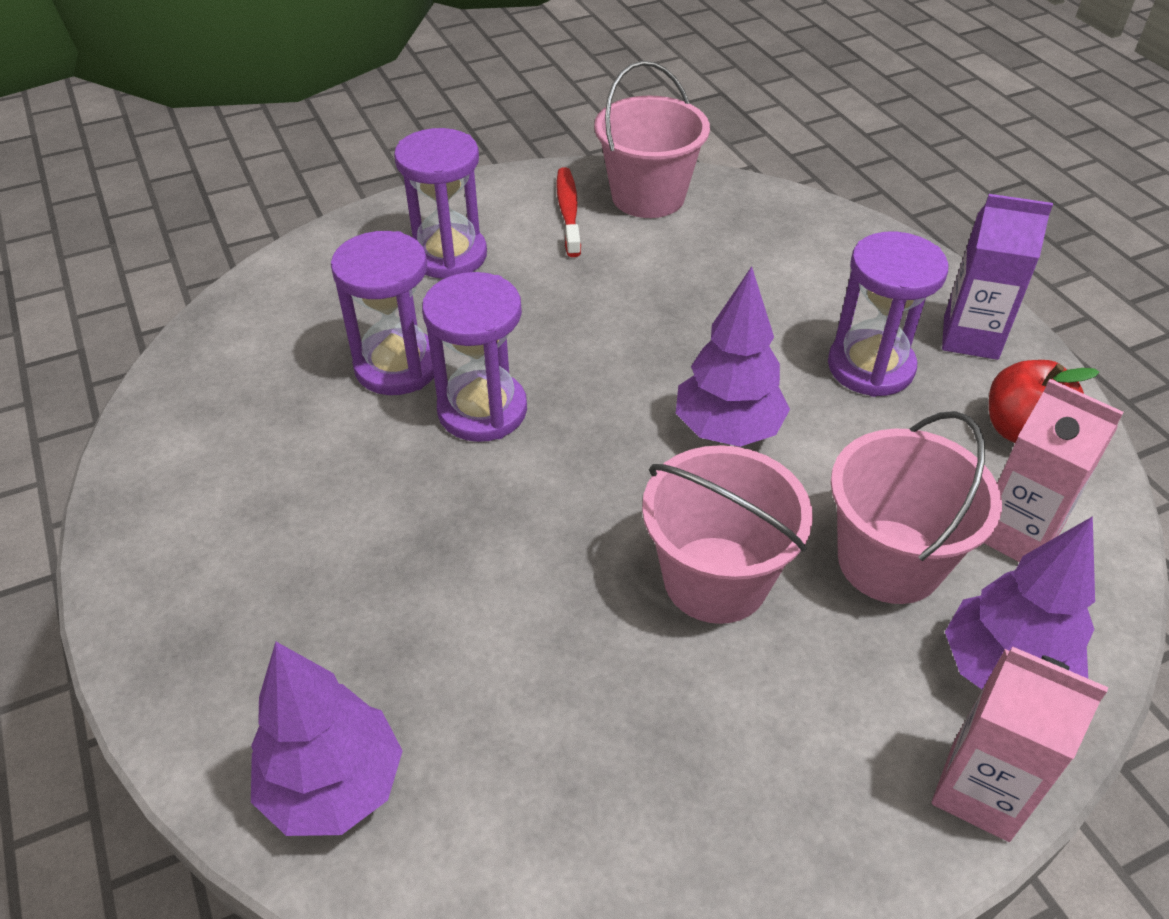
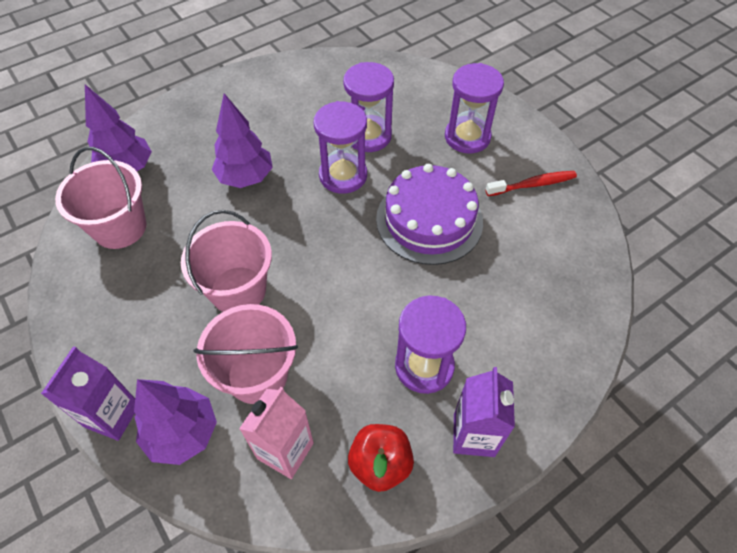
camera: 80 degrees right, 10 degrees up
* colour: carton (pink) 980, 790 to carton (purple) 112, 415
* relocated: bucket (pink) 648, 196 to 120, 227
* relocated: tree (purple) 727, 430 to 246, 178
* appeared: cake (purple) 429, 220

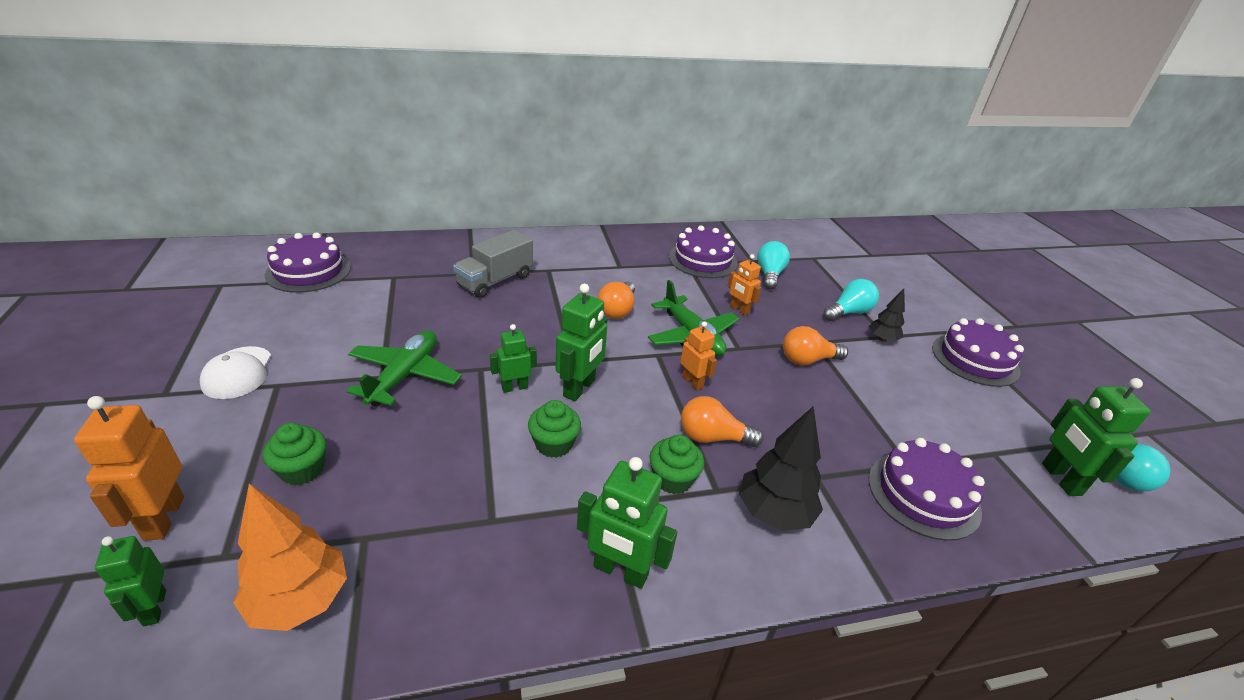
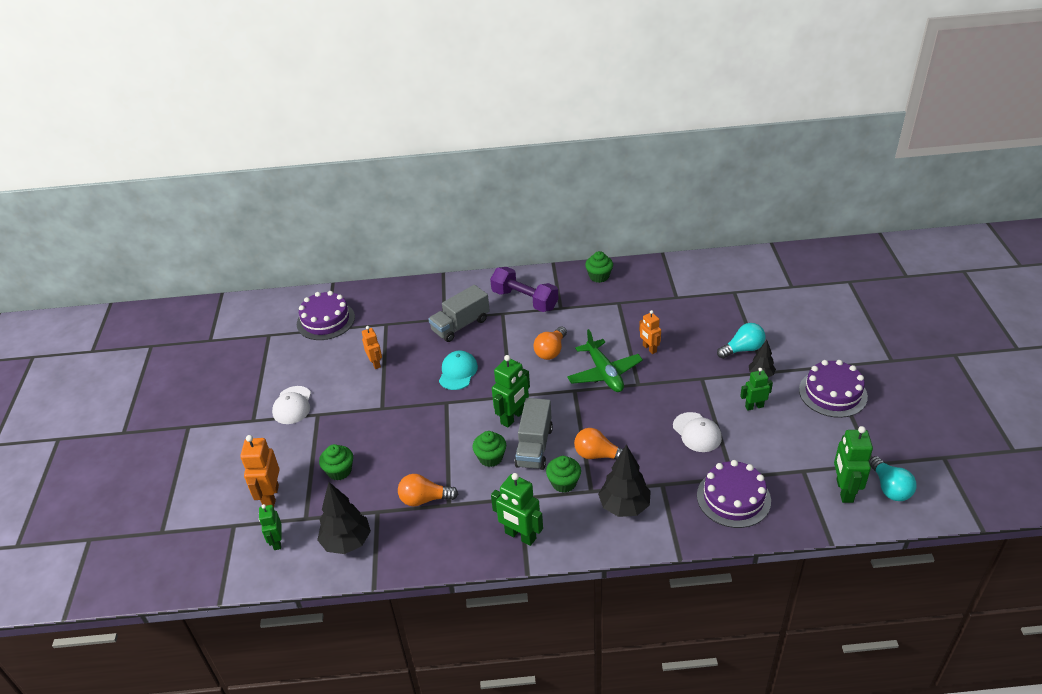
camera: 15 degrees right, 5 degrees up
* colour: tree (orange) 300, 600 to tree (black) 347, 542
* relocated: robot (orange) 692, 382 to 375, 363
* relocated: light bulb (orange) 807, 360 to 424, 499
* appeared: cap (turquoise) 458, 372
* appeared: dumbbell (purple) 525, 300
* appeared: truck (grey) 534, 447
* appeared: cupcake (green) 599, 276
* appeared: cap (white) 697, 432
* relocated: robot (green) 514, 387 to 754, 406
* missing: plane (green) 404, 375
* missing: cake (purple) 703, 260
* missing: light bulb (turquoise) 769, 275

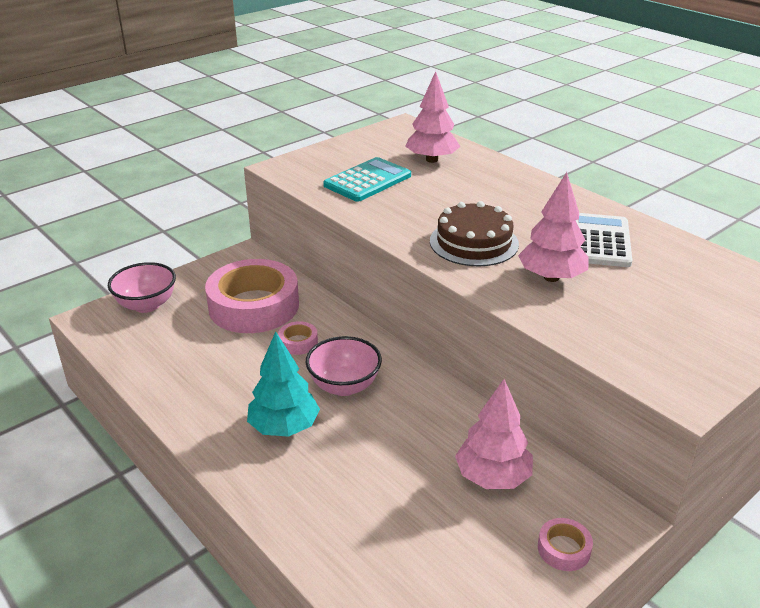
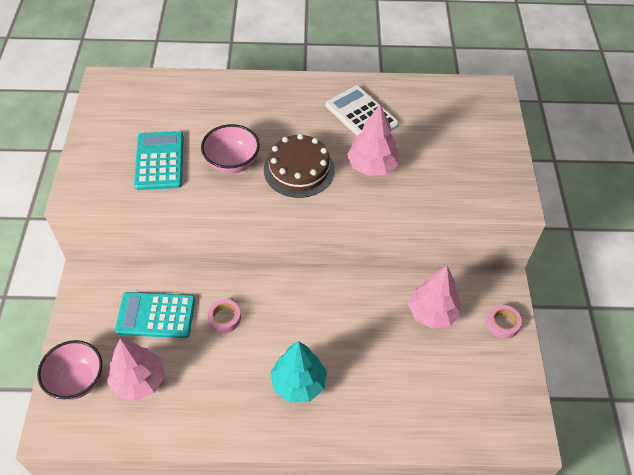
camera: 50 degrees left, 20 degrees up
* relocated: tree (pink) 431, 160 to 139, 381
* exchanged: tape (pink) 254, 306 to calculator (turquoise) 156, 315
* relocated: bowl (pink) 344, 386 to 232, 163

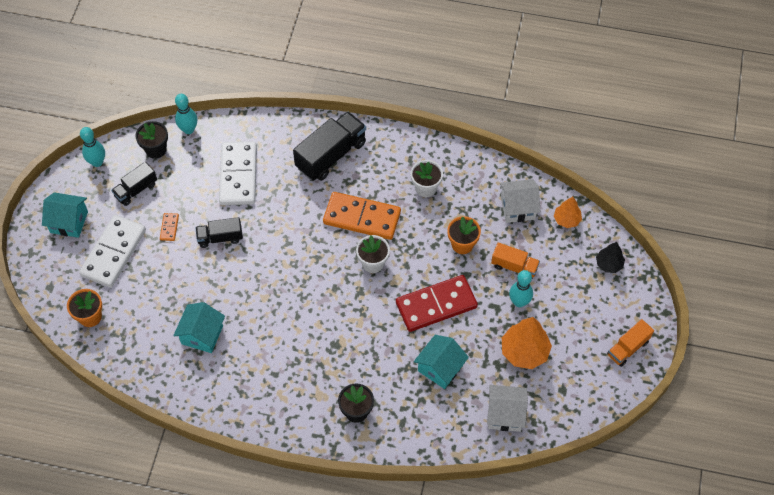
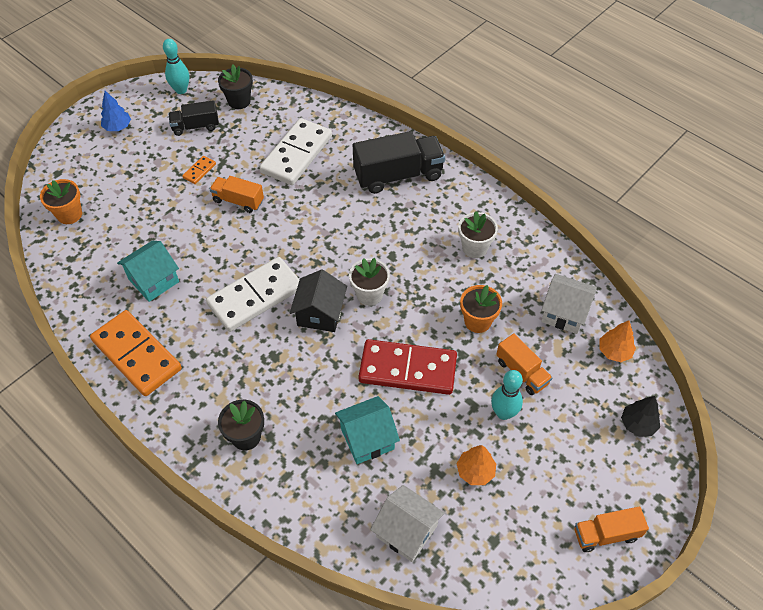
camera: 30 degrees right, 5 degrees down
* relocated: domino (orange) 362, 217 to 137, 355
* exchanged: house (turquoise) 69, 222 to tree (blue) 118, 127
* relocated: domino (white) 114, 253 to 255, 296
* colour: truck (black) 220, 238 to truck (orange) 238, 201
* appeared: house (black) 320, 314
* size: tree (orange) 524, 351 = 475, 471 x0.60
* missing: bowling pin (turquoise) 188, 129

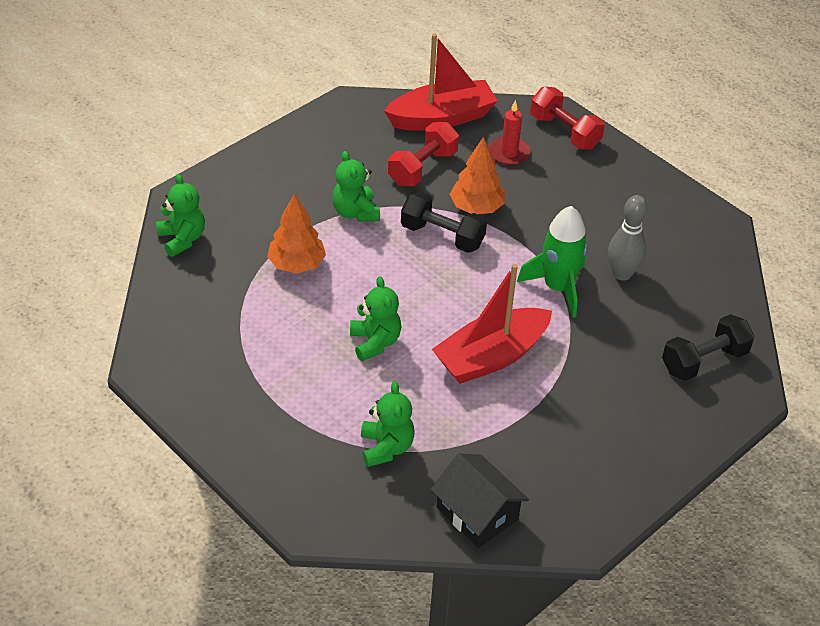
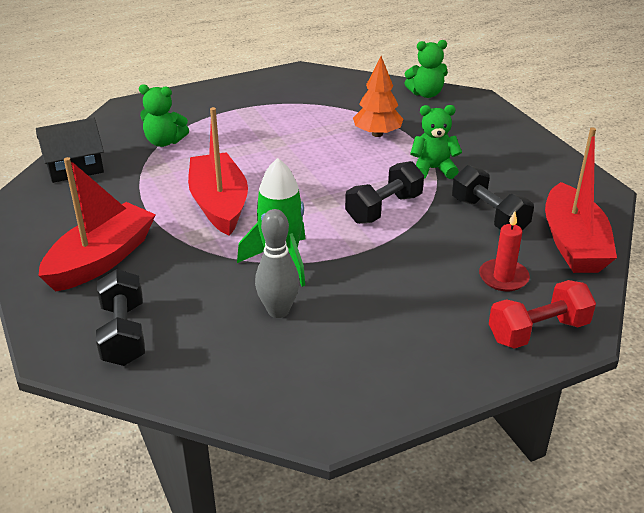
camera: 110 degrees right, 10 degrees down
* appeared: boat (red) 101, 259
* colour: dumbbell (red) 422, 168 to dumbbell (black) 489, 216
* missing: teddy bear (green) 375, 342
* missing: tree (orange) 476, 207

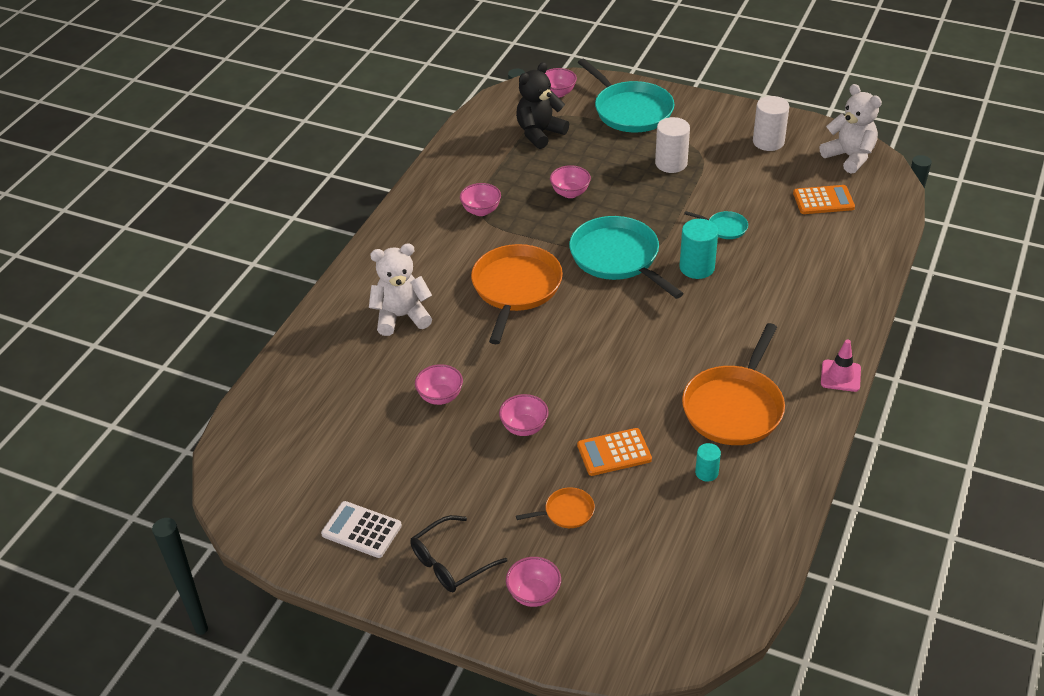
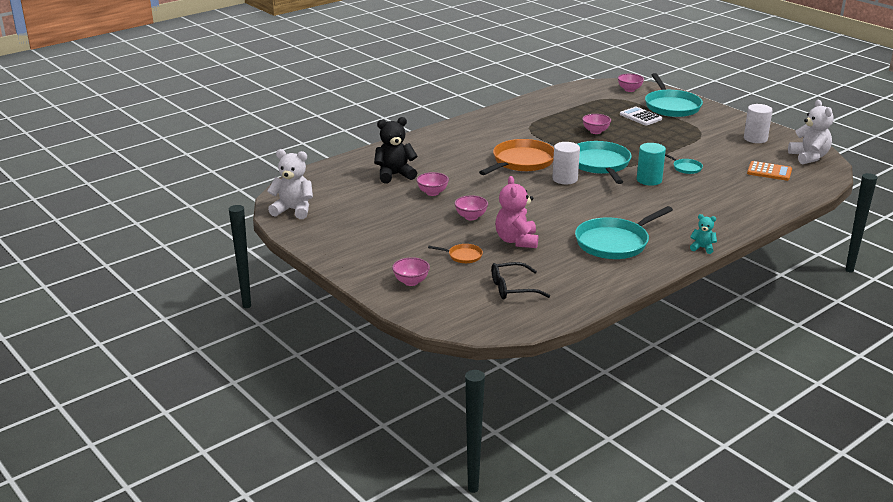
camera: 25 degrees right, 15 degrees down
* relocated: teddy bear (white) 401, 317 to 293, 210
* relocated: teddy bear (black) 539, 133 to 394, 175
* relocated: glasses (black) 450, 563 to 512, 288
* exchanged: calculator (orange) 614, 452 to teddy bear (pink) 516, 241
* relocated: cylinder (white) 671, 163 to 565, 179
* colour: pan (orange) 734, 407 to pan (turquoise) 614, 243
* relocated: calculator (white) 361, 530 to 640, 117
* exchanged: traffic cone (pink) 840, 376 to teddy bear (turquoise) 702, 248
* missing: bowl (pink) 481, 211
* missing: cylinder (turquoise) 706, 472

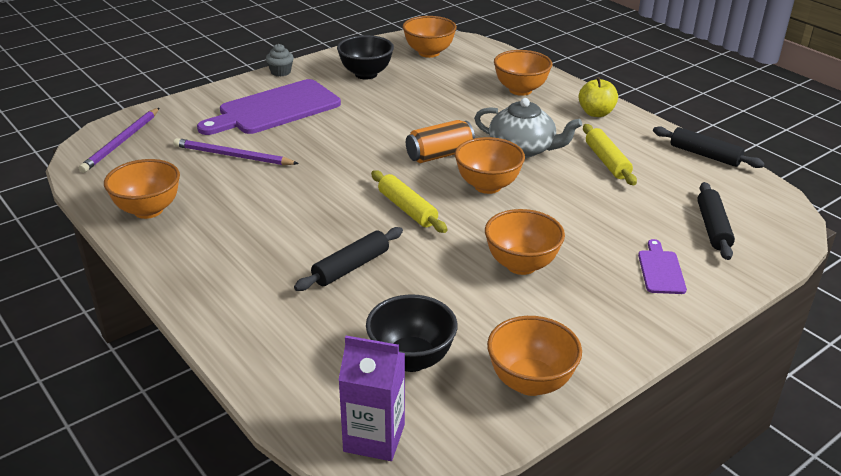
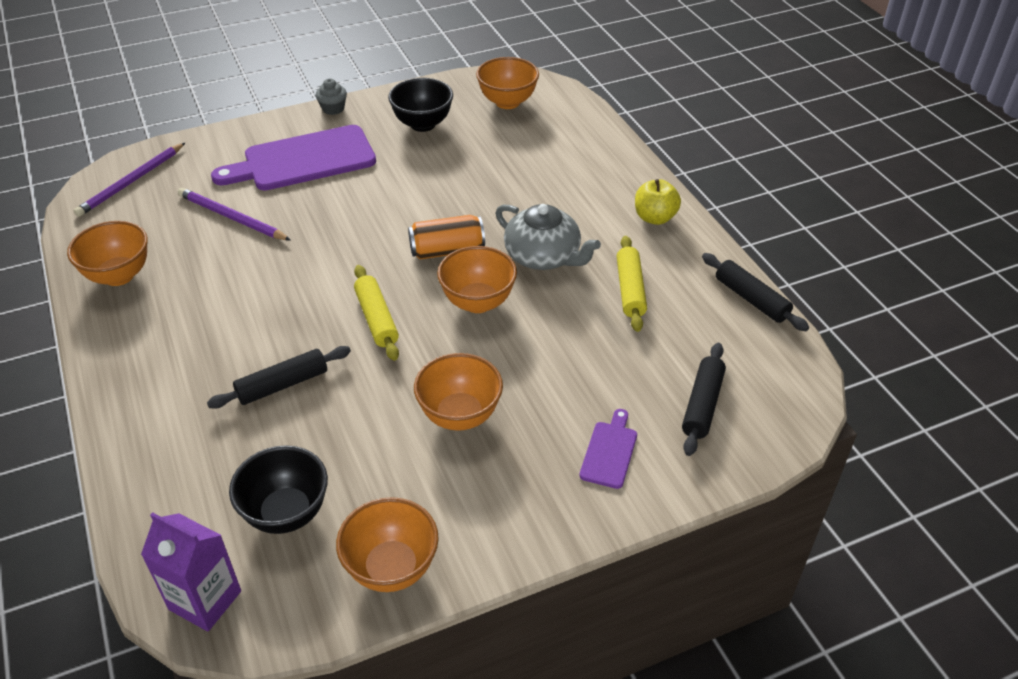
camera: 15 degrees right, 10 degrees up
* missing: bowl (orange) 520, 90

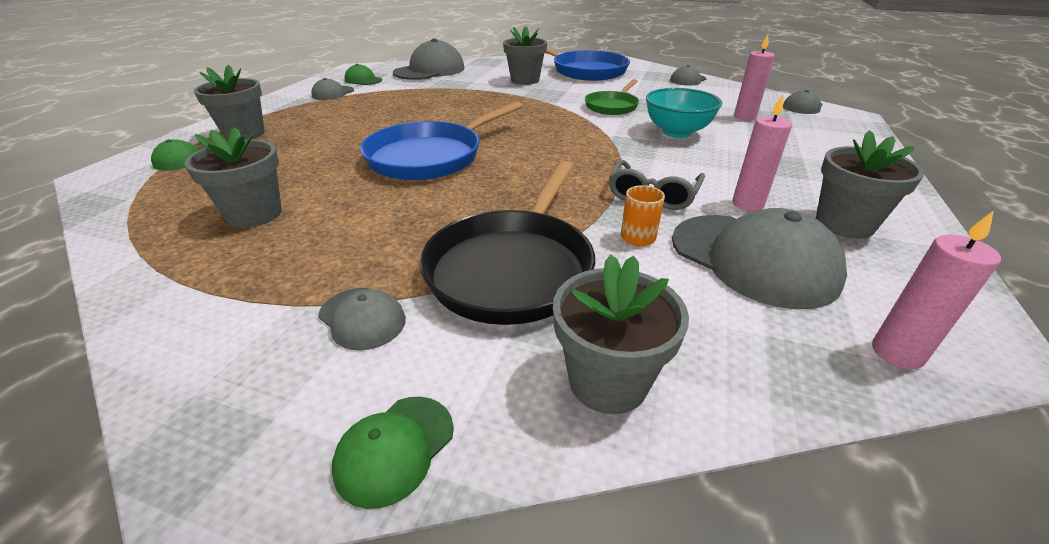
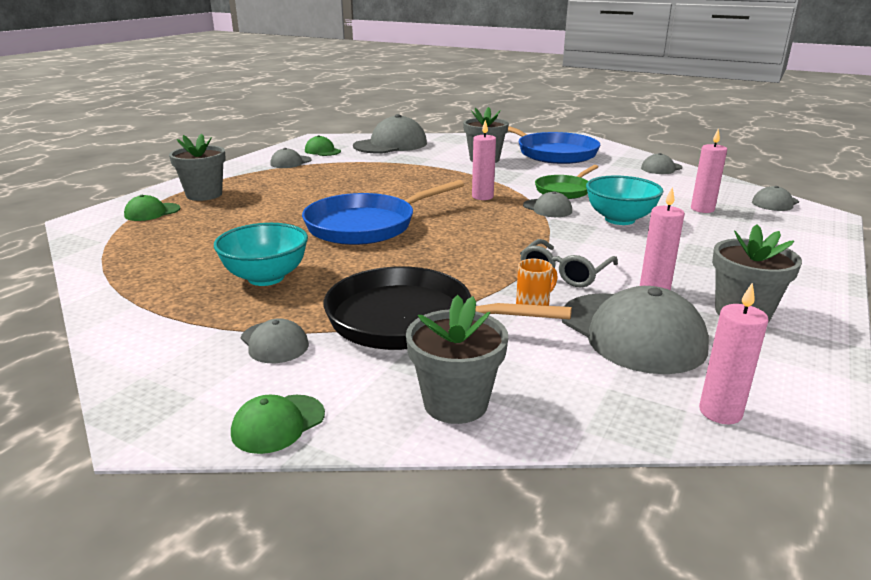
camera: 10 degrees right, 10 degrees down
* appeared: bowl (turquoise) 266, 278
* spun: pan (black) 513, 268 = 409, 319 75 degrees clockwise
* appeared: candle (pink) 482, 197
* appeared: cap (grey) 547, 208
* missing: flower pot (grey) 254, 214

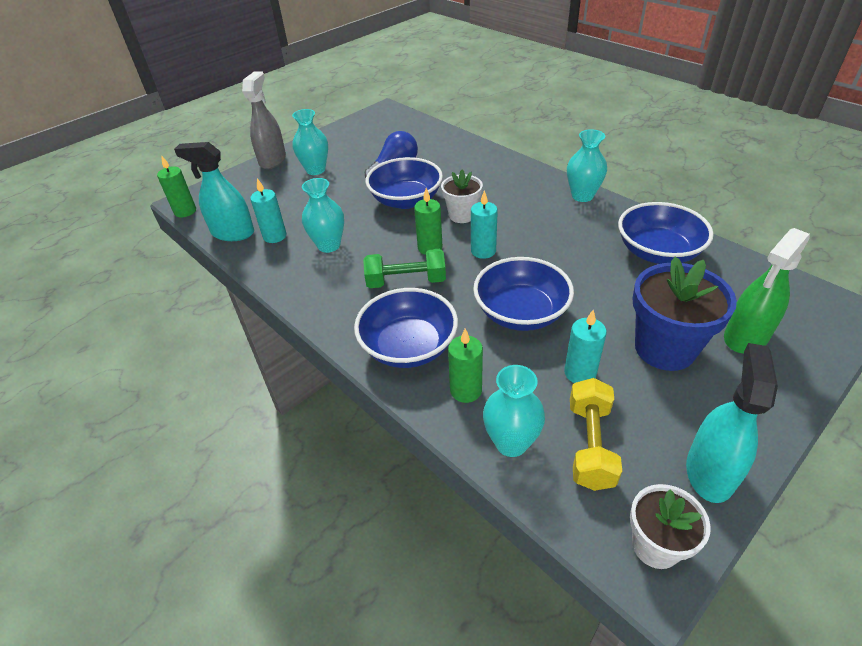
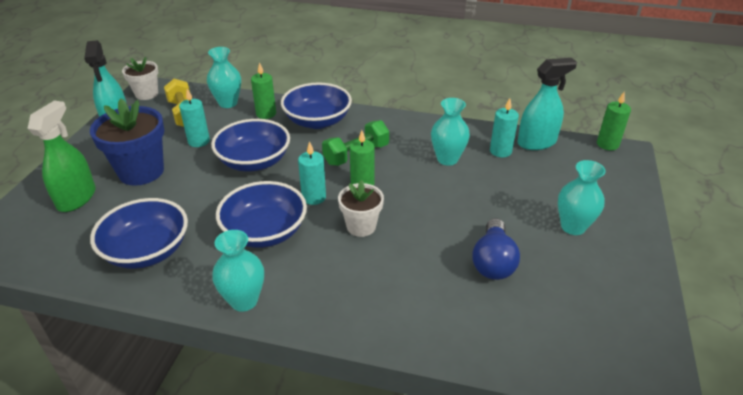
camera: 145 degrees right, 5 degrees down
* relocated: bowl (blue) 406, 200 to 265, 232
* missing: spray bottle (grey) 272, 160

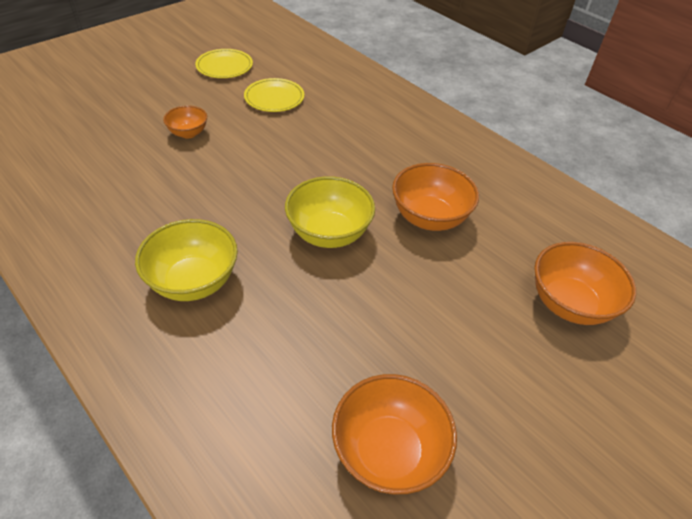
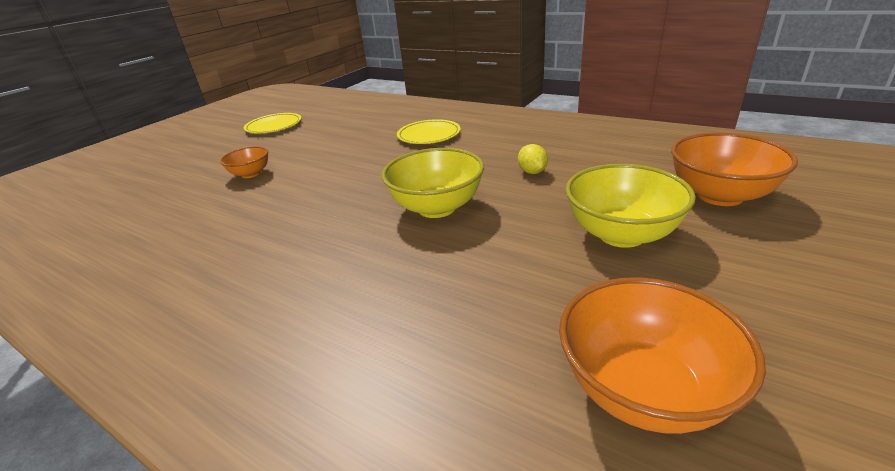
camera: 10 degrees left, 15 degrees down
* relocated: plate (yellow) 274, 98 to 429, 135
* exchanged: bowl (orange) 429, 218 to lemon (yellow) 532, 172
* relocated: bowl (yellow) 193, 281 to 621, 234

